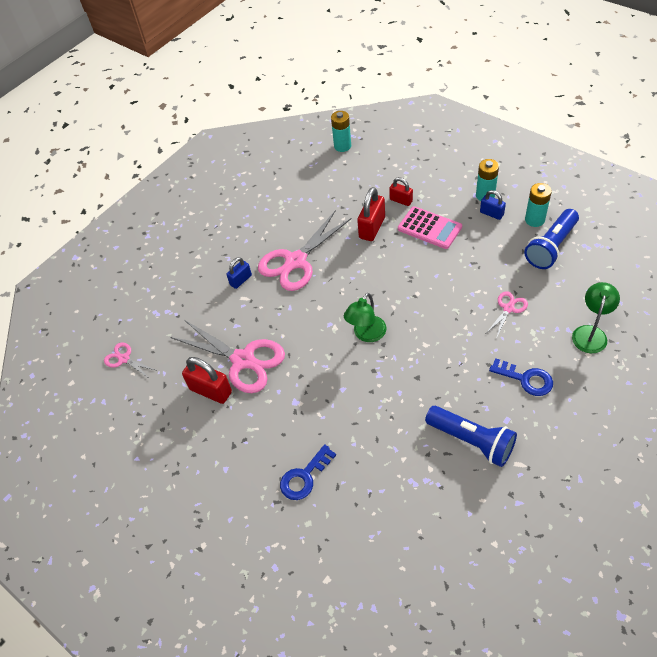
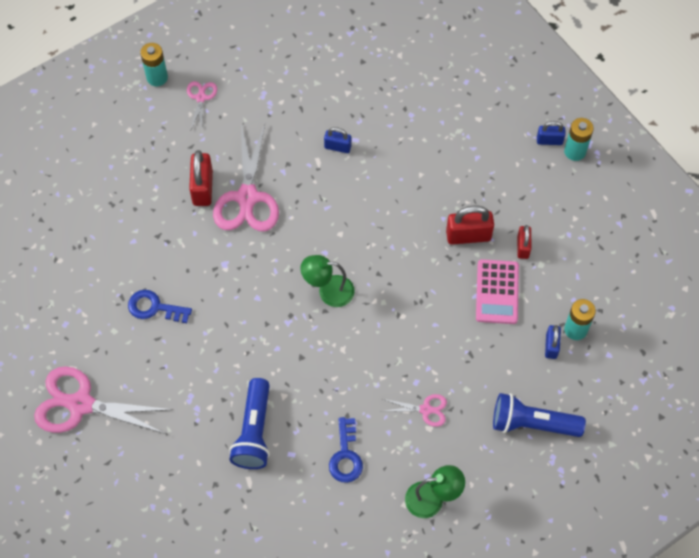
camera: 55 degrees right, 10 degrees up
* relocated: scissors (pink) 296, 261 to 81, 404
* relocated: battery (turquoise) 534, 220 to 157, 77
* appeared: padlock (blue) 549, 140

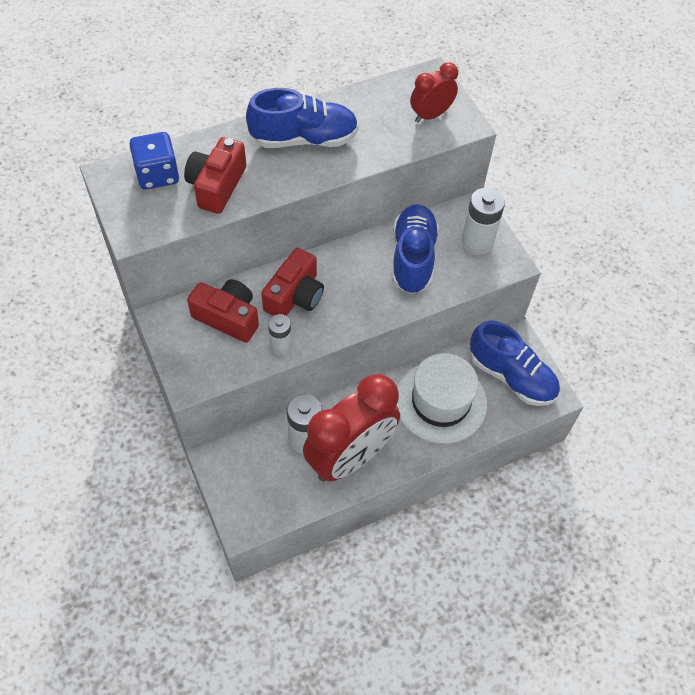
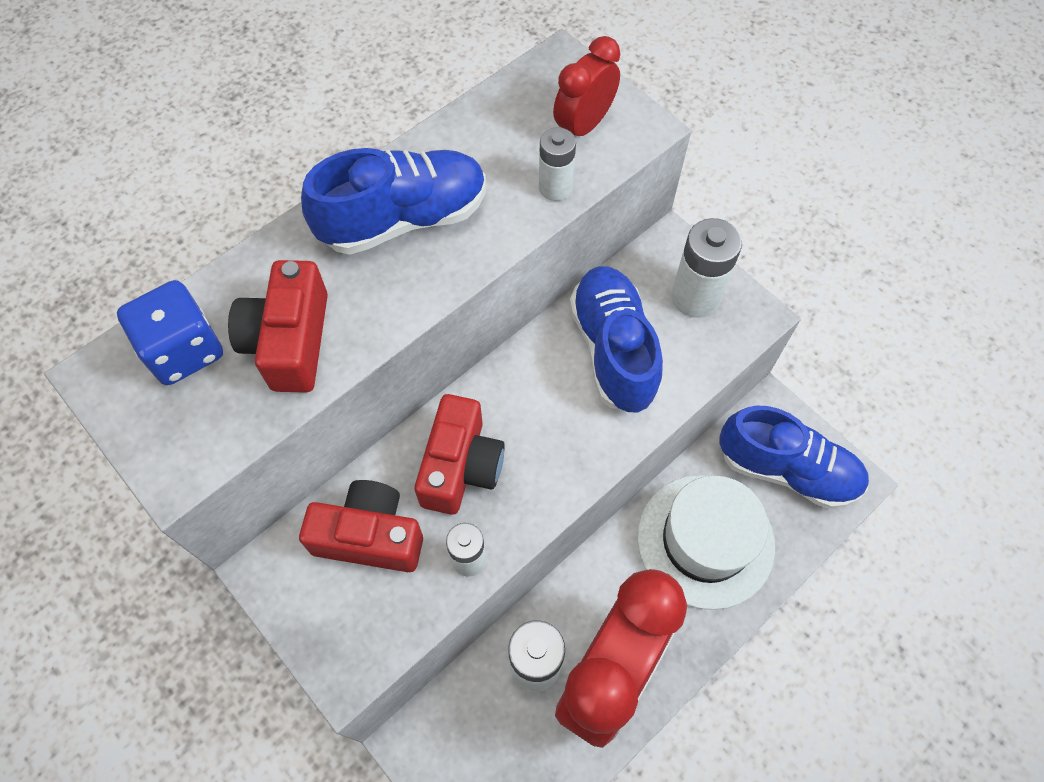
camera: 15 degrees left, 5 degrees up
* appeared: battery (white) 555, 188

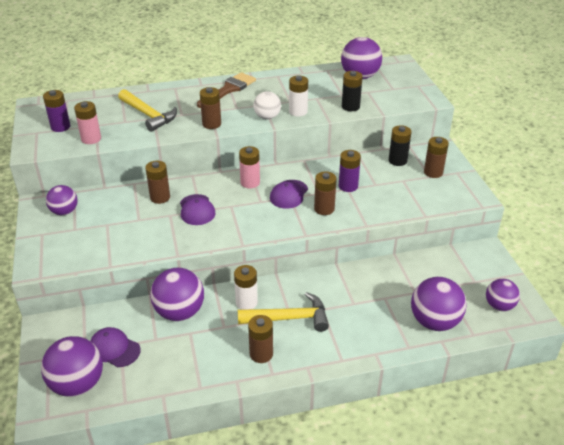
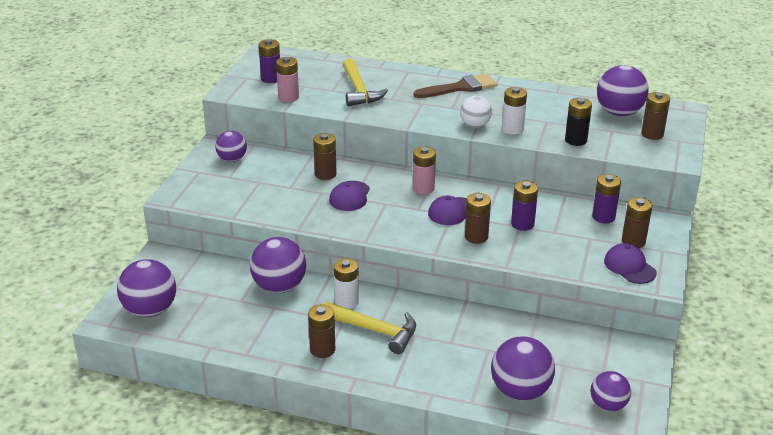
camera: 30 degrees right, 5 degrees down
* colour: battery (black) 397, 161 to battery (purple) 603, 217
* relocated: cap (purple) 114, 349 to 629, 267
* relocated: battery (brown) 211, 124 to 652, 134

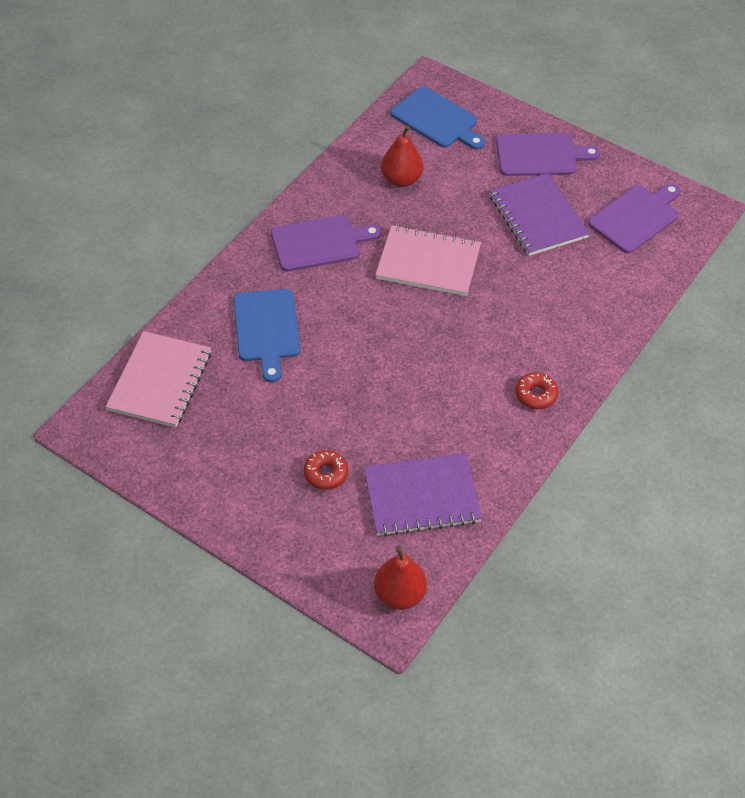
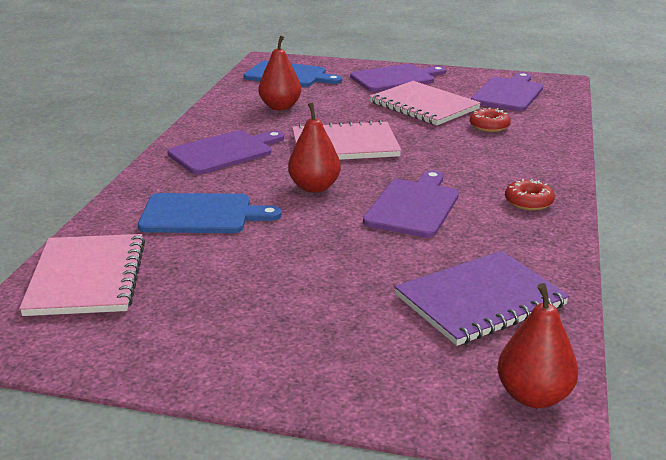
camera: 20 degrees left, 25 degrees down
* spun: cutting board (blue) 267, 329 = 201, 214 60 degrees counterclockwise
* appeared: pear (red) 314, 187
* appeared: cutting board (purple) 413, 206
* colour: notebook (purple) 538, 216 to notebook (pink) 424, 106
* relocated: donut (red) 326, 474 to 489, 126

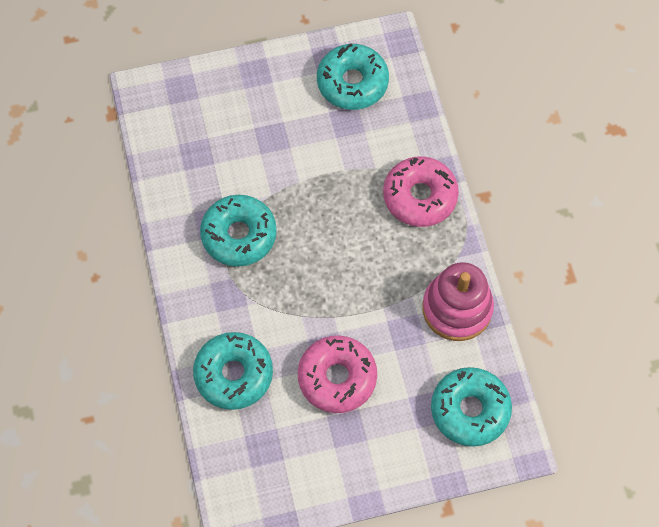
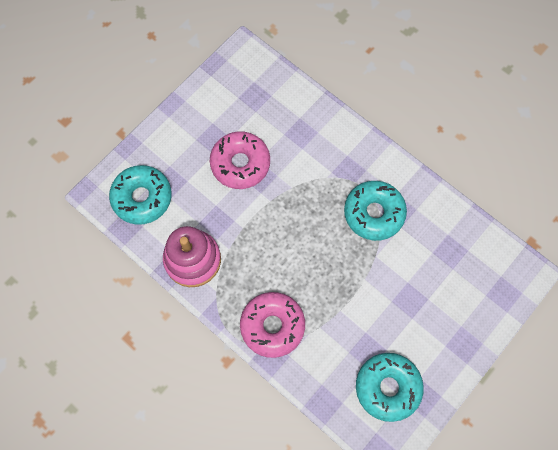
camera: 145 degrees right, 5 degrees up
* missing: donut (turquoise) 233, 374

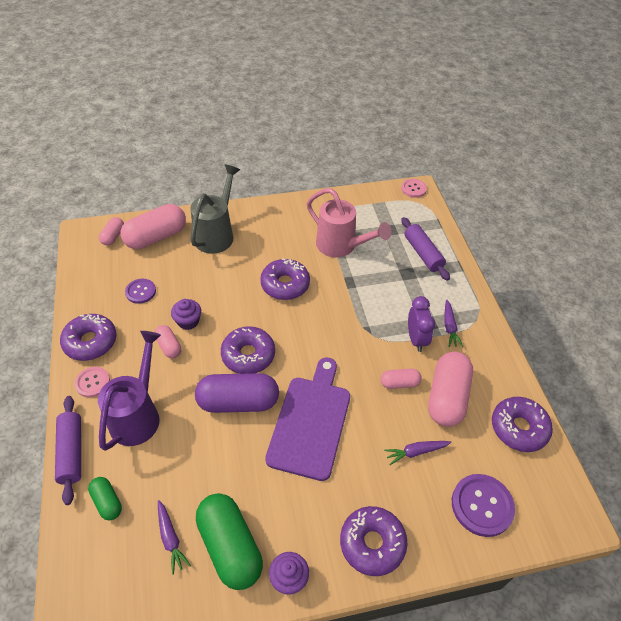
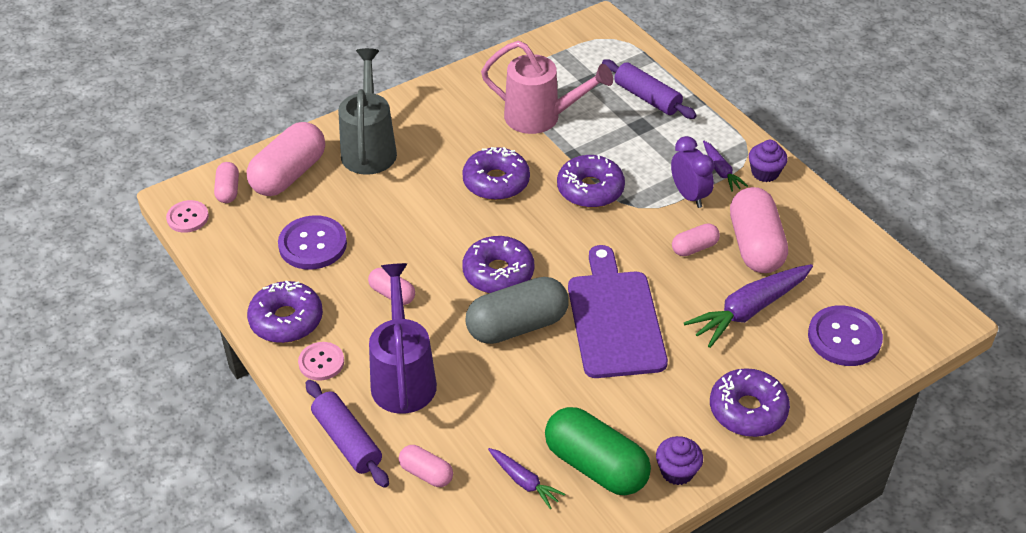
camera: 20 degrees left, 5 degrees down
* relocated: button (pink) 413, 189 to 187, 217
* size: button (purple) 140, 292 = 312, 244 x1.62
* colour: capsule (green) 107, 502 to capsule (pink) 426, 473
* colour: capsule (purple) 238, 402 to capsule (grey) 517, 326
* relocated: donut (purple) 518, 428 to 590, 189
* size: carrot (purple) 416, 452 = 749, 310 x1.87
* relocated: cupcake (purple) 188, 321 to 765, 173

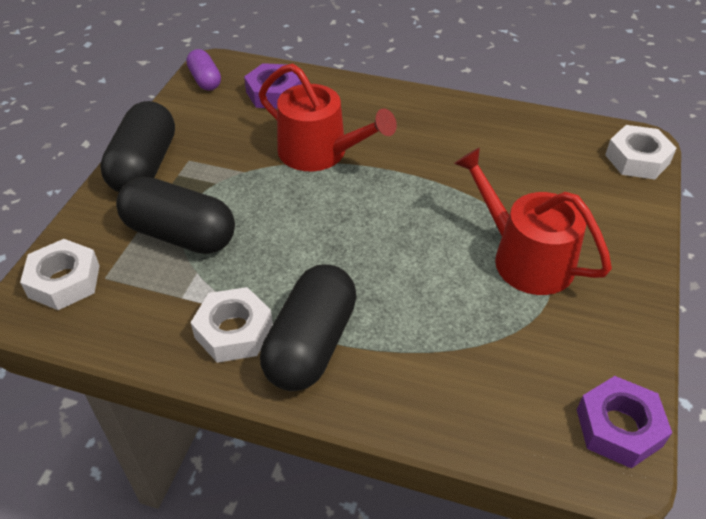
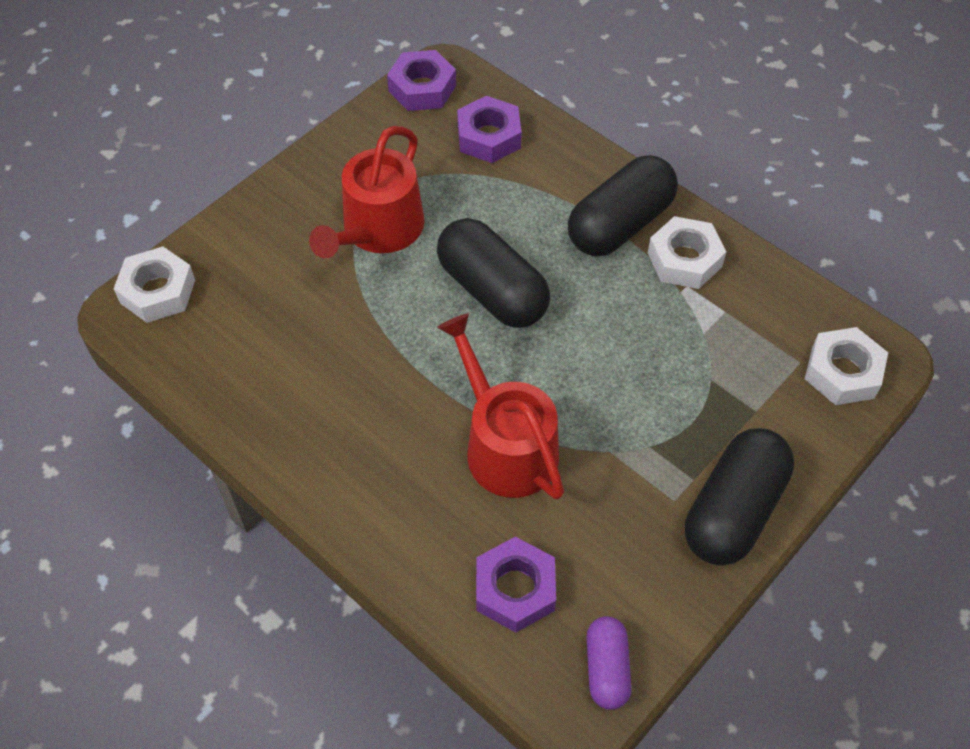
camera: 155 degrees left, 10 degrees up
* spun: watering can (red) 525, 258 = 378, 230 45 degrees clockwise
* relocated: capsule (black) 180, 234 to 492, 291
* appeared: nut (purple) 489, 137

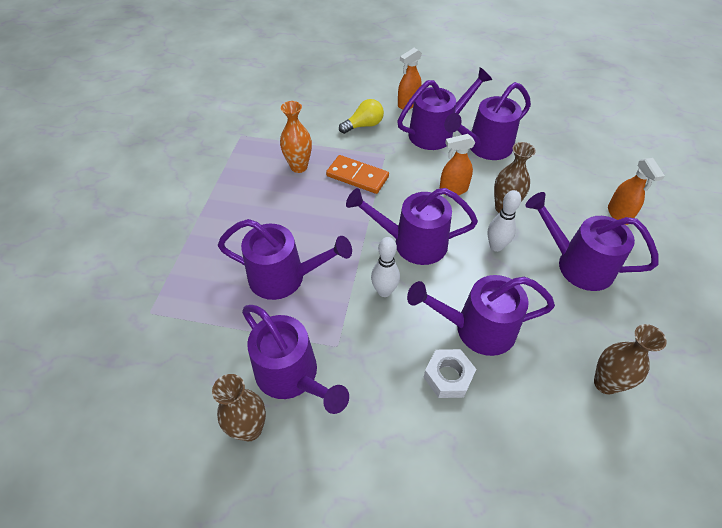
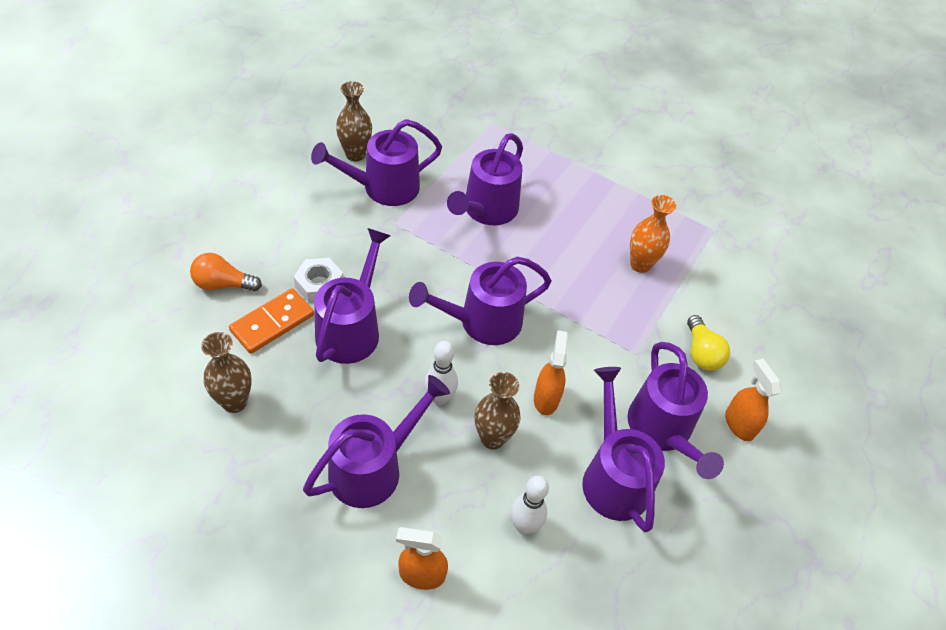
camera: 105 degrees right, 0 degrees up
* appeared: light bulb (orange) 223, 284
* relocated: domino (orange) 357, 176 to 272, 323
* spun: watering can (purple) 412, 243 = 482, 322 135 degrees counterclockwise
* relocated: bowling pin (white) 384, 291 to 524, 525

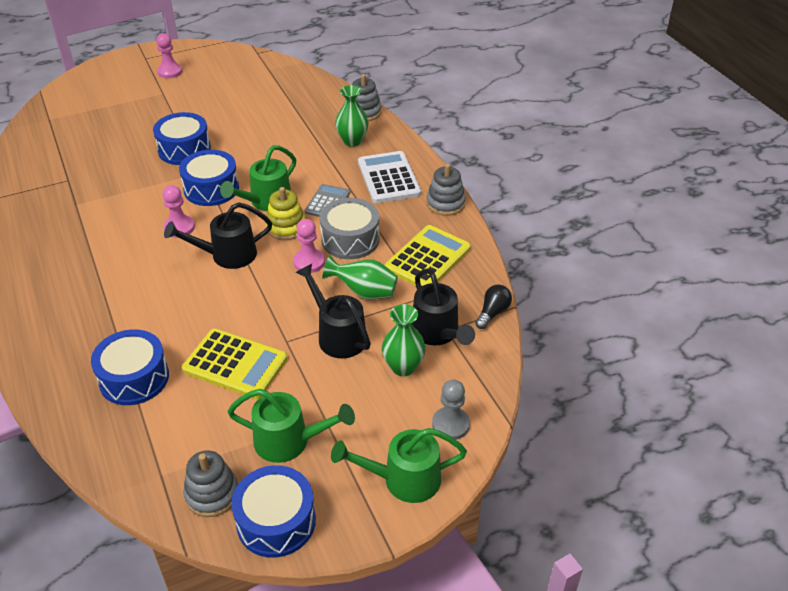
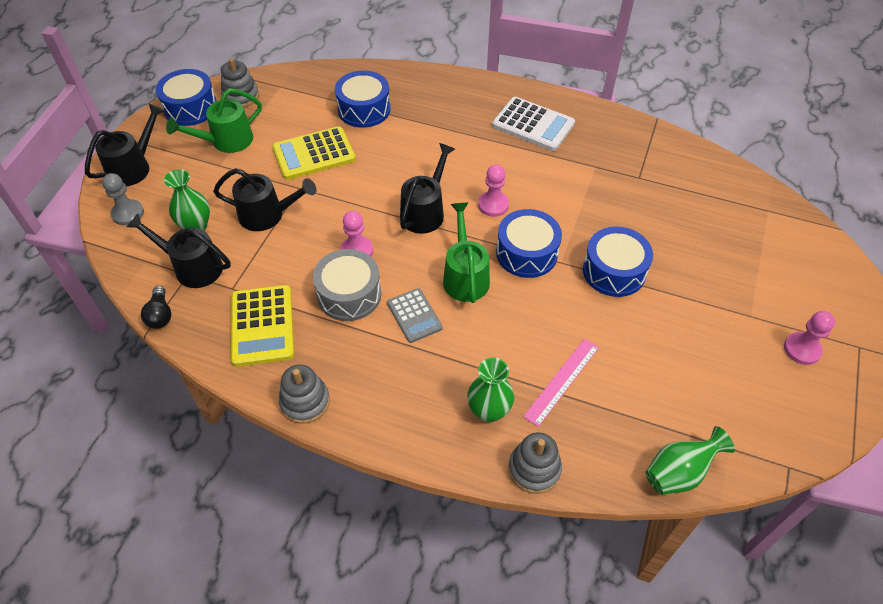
camera: 135 degrees right, 10 degrees up
* colour: watering can (green) 403, 480 to watering can (black) 134, 167
* relocated: calculator (white) 388, 178 to 533, 125
* appeared: ruler (pink) 562, 381
* relocated: vase (green) 364, 292 to 679, 472
* missing: stacking toy (yellow) 286, 227

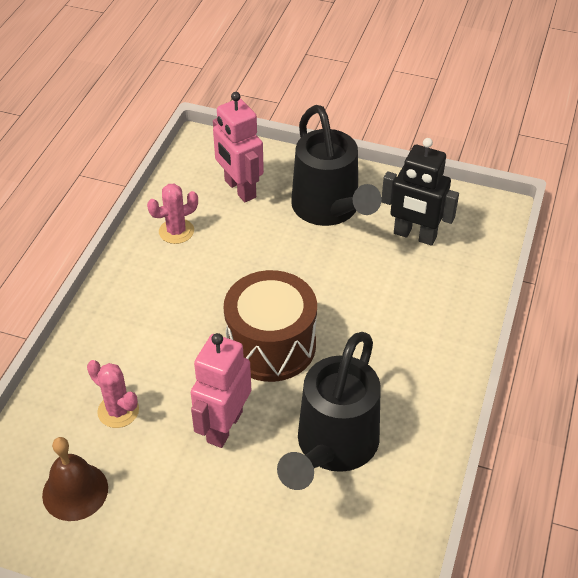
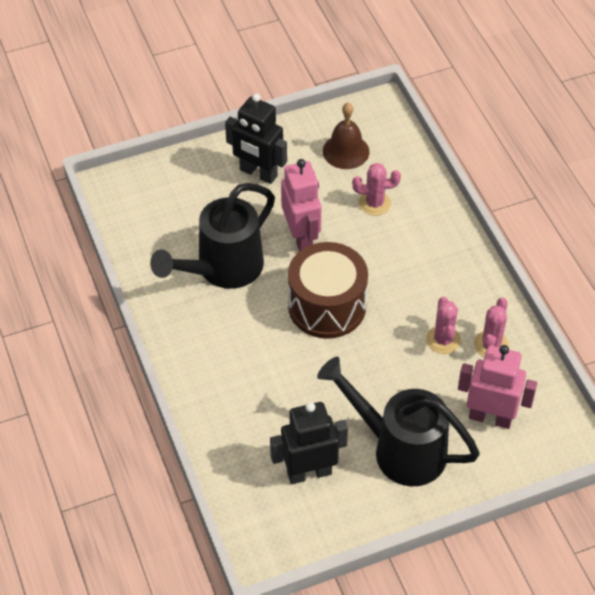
camera: 140 degrees right, 5 degrees up
* spun: watering can (black) 333, 447 = 222, 269 120 degrees counterclockwise
* appeared: robot (black) 258, 173
* appeared: cactus (pink) 443, 340

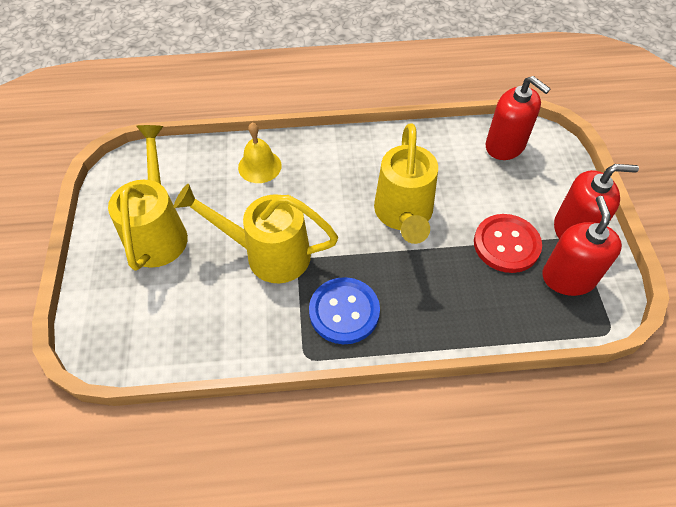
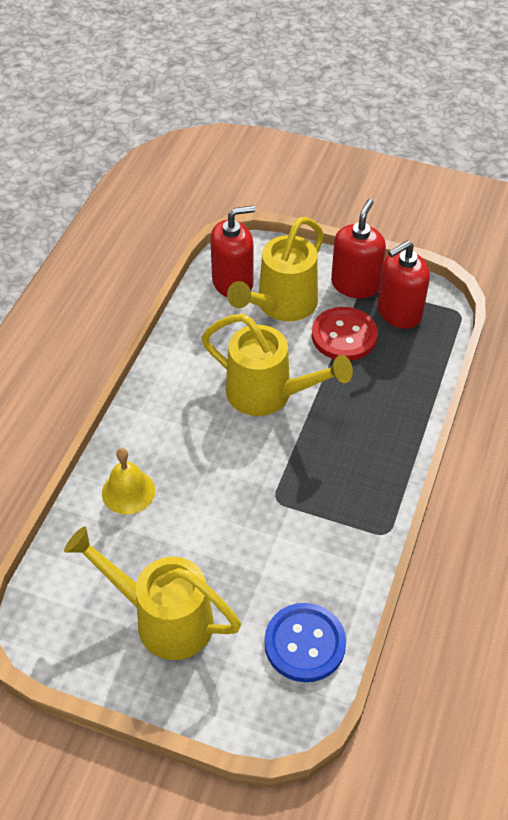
camera: 65 degrees left, 5 degrees down
* relocated: watering can (yellow) 268, 254 to 281, 305
* relocated: button (blue) 344, 311 to 305, 643
* spun: soap dispenser (red) 568, 278 = 399, 312 60 degrees counterclockwise

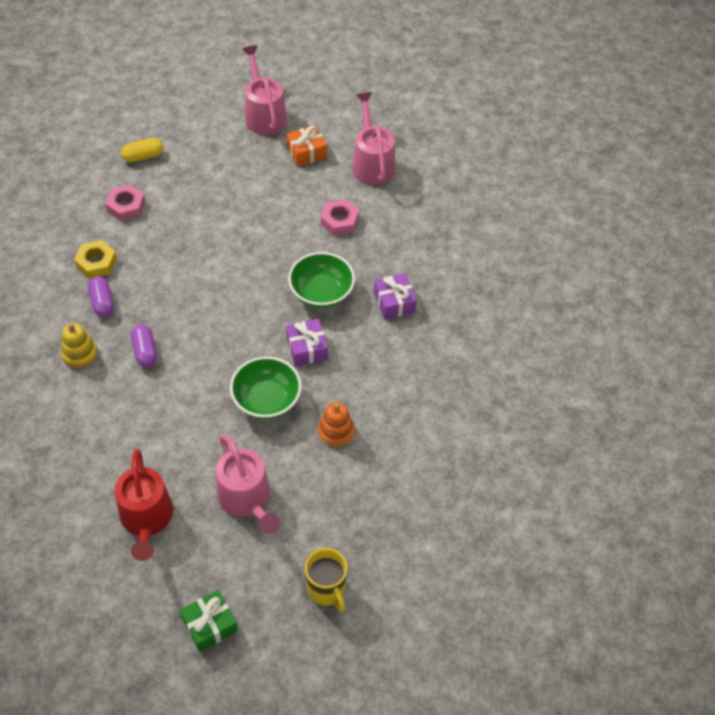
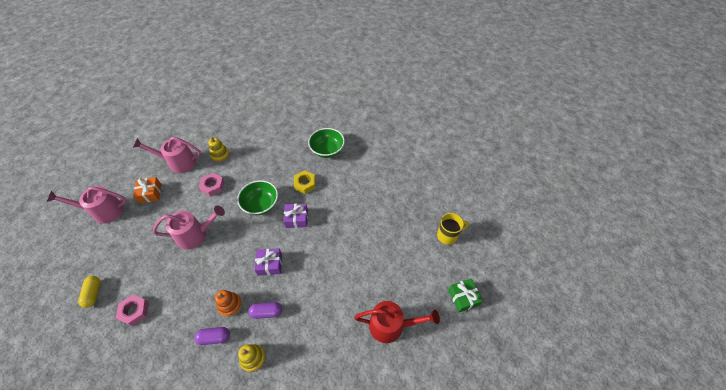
camera: 75 degrees left, 0 degrees up
* relocated: watering can (pink) 247, 500 to 196, 234
* appeared: stacking toy (yellow) 220, 155
* relocated: stacking toy (orange) 336, 432 to 230, 305
* relocated: gift (purple) 394, 302 to 270, 264
* relocated: nut (yellow) 96, 263 to 305, 184
* relocated: bowl (green) 266, 400 to 327, 150

